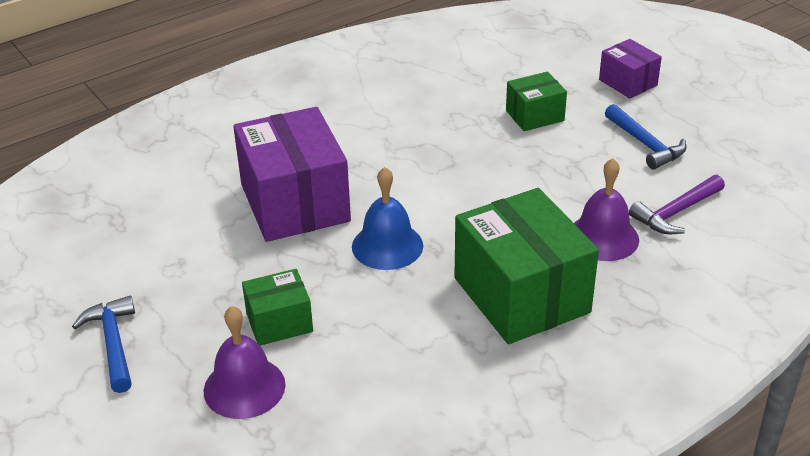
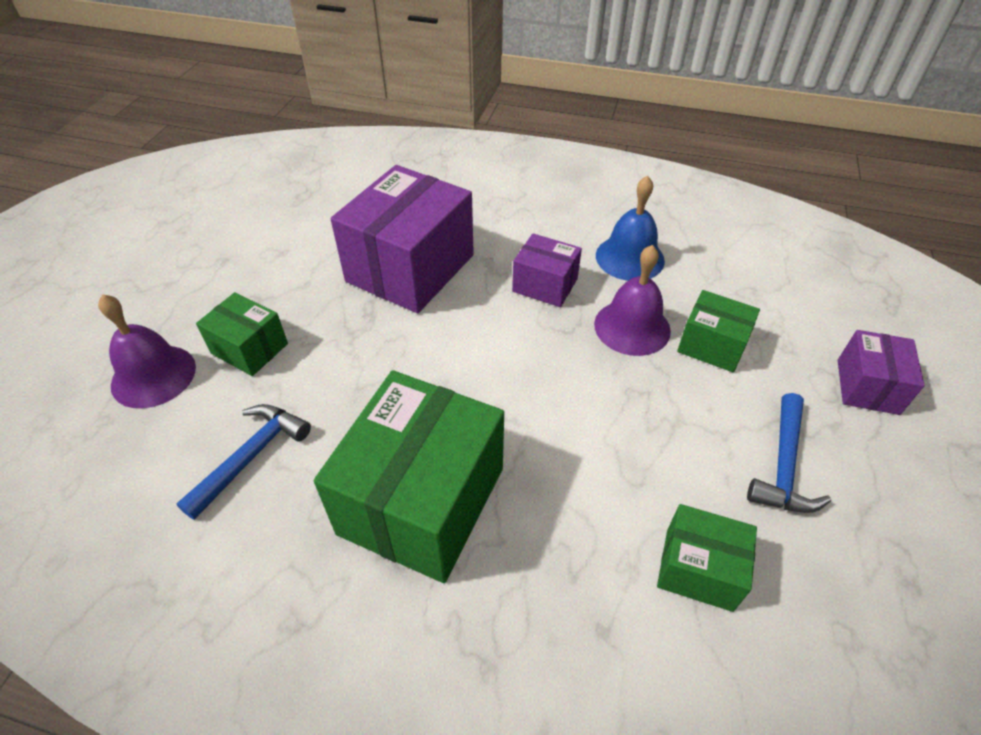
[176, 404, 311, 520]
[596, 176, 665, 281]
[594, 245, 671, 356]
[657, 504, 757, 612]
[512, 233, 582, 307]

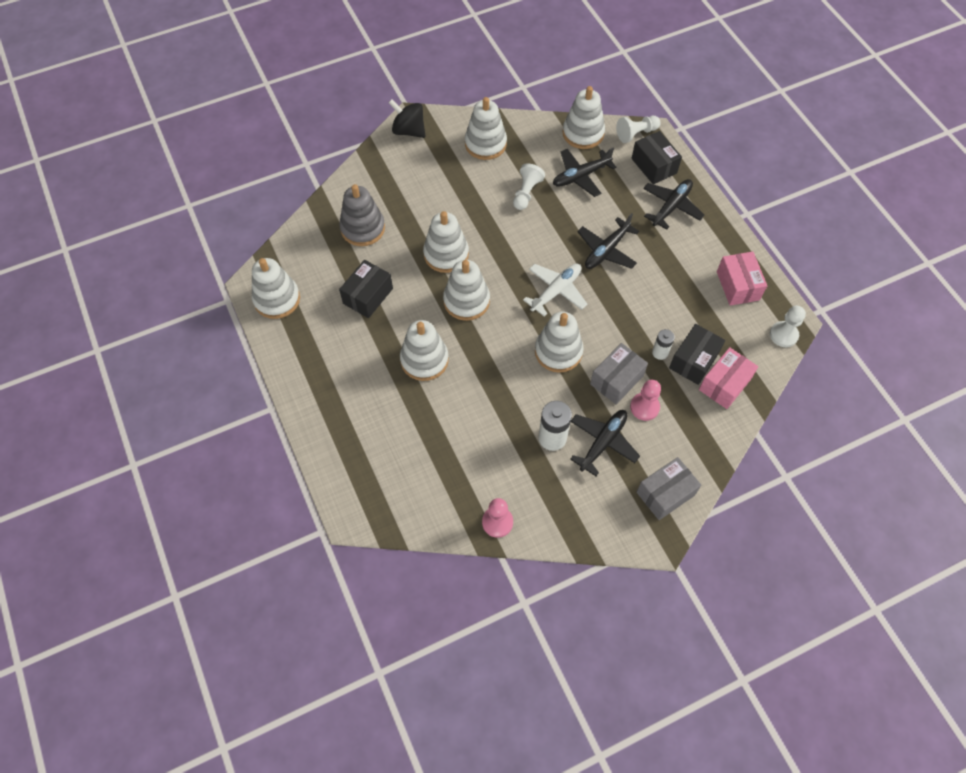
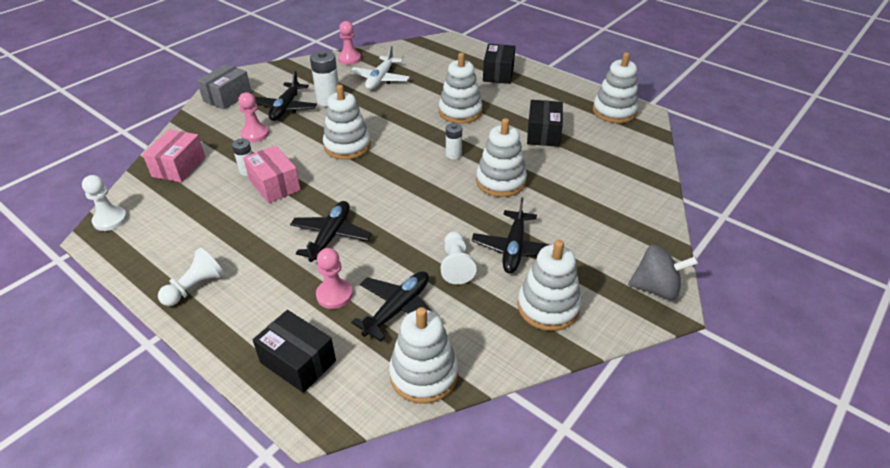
[339, 184, 385, 246] (first image)
[628, 245, 698, 300]
[446, 123, 462, 160]
[350, 45, 410, 90]
[590, 343, 648, 404] (first image)
[158, 248, 224, 306]
[472, 197, 551, 273]
[483, 44, 516, 84]
[243, 145, 301, 203]
[316, 248, 353, 309]

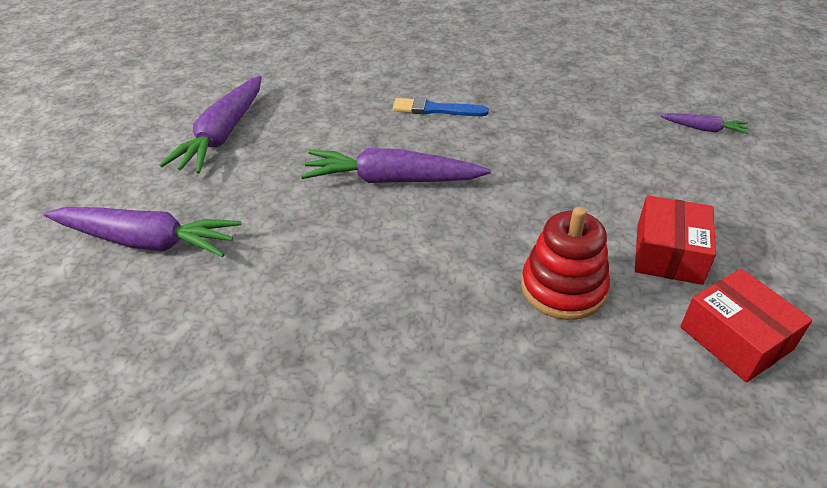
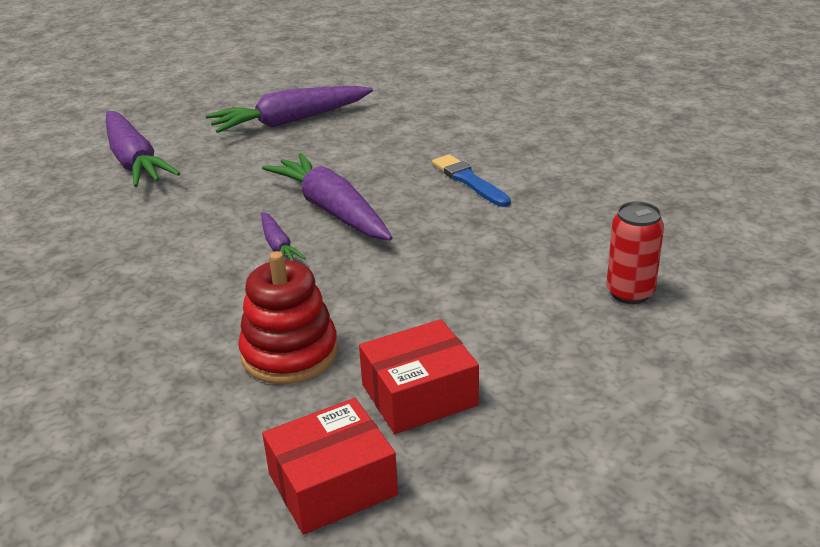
[261, 212, 306, 261]
[262, 398, 398, 535]
[606, 201, 664, 304]

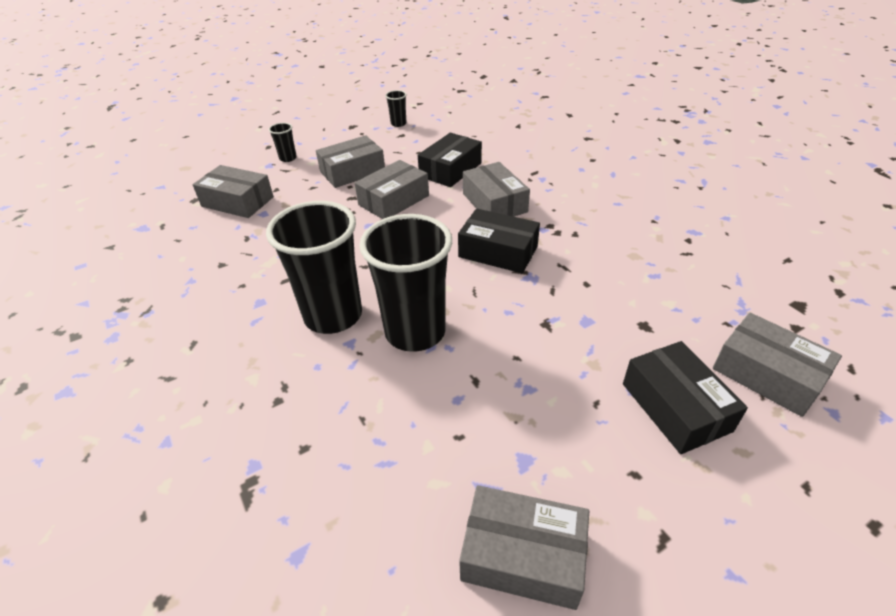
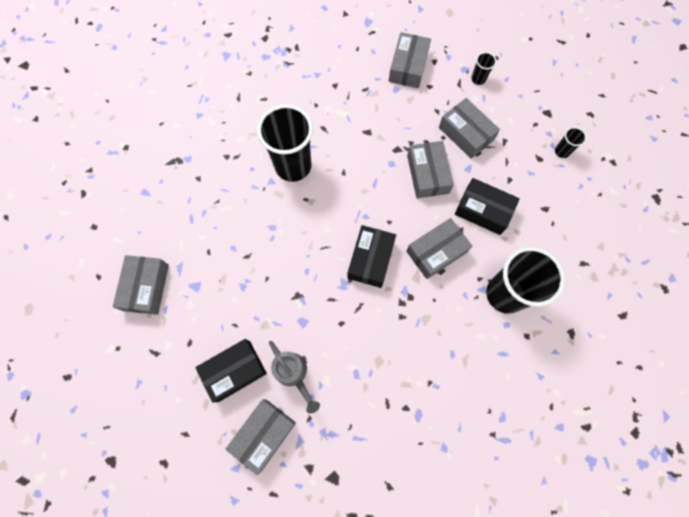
[407, 141, 454, 198]
[486, 247, 565, 314]
[269, 341, 320, 414]

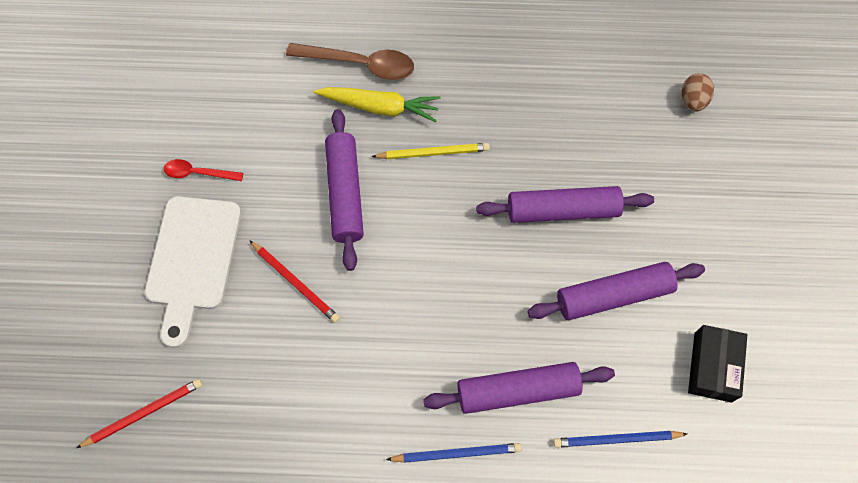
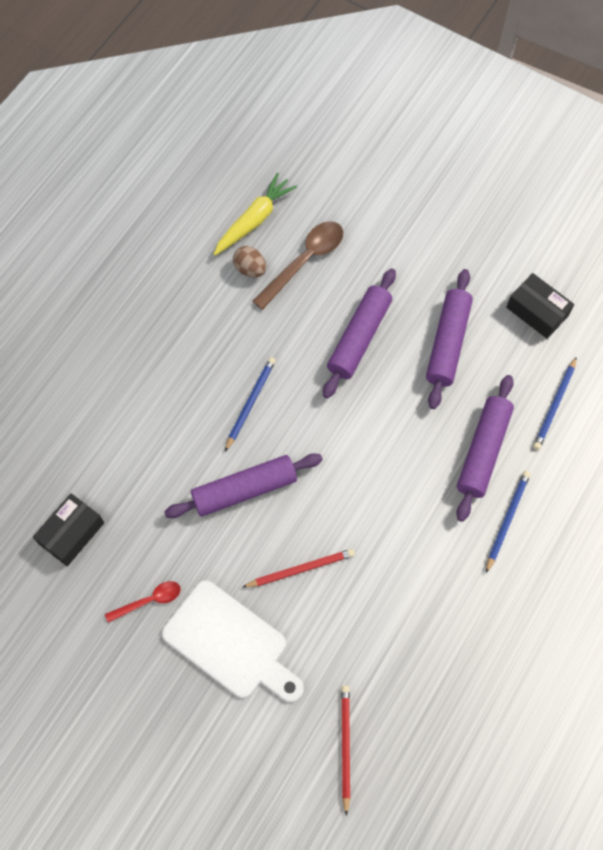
[105, 581, 181, 623]
[252, 221, 343, 310]
[213, 173, 297, 256]
[164, 453, 323, 518]
[225, 357, 276, 451]
[233, 246, 266, 277]
[33, 493, 104, 566]

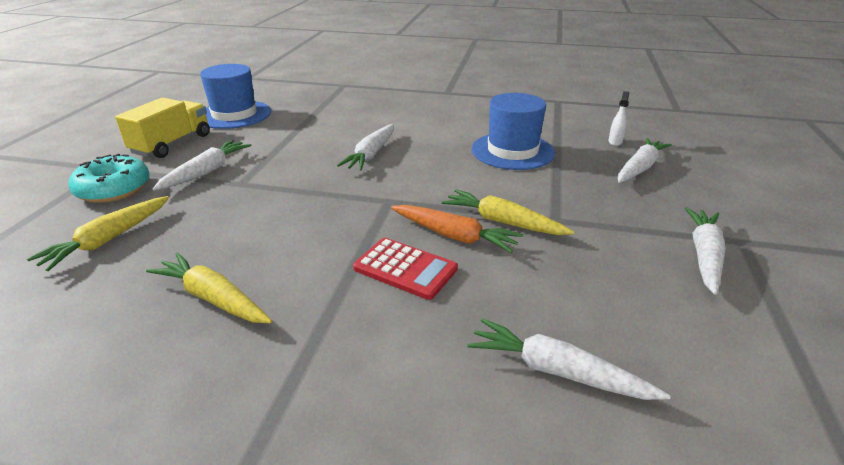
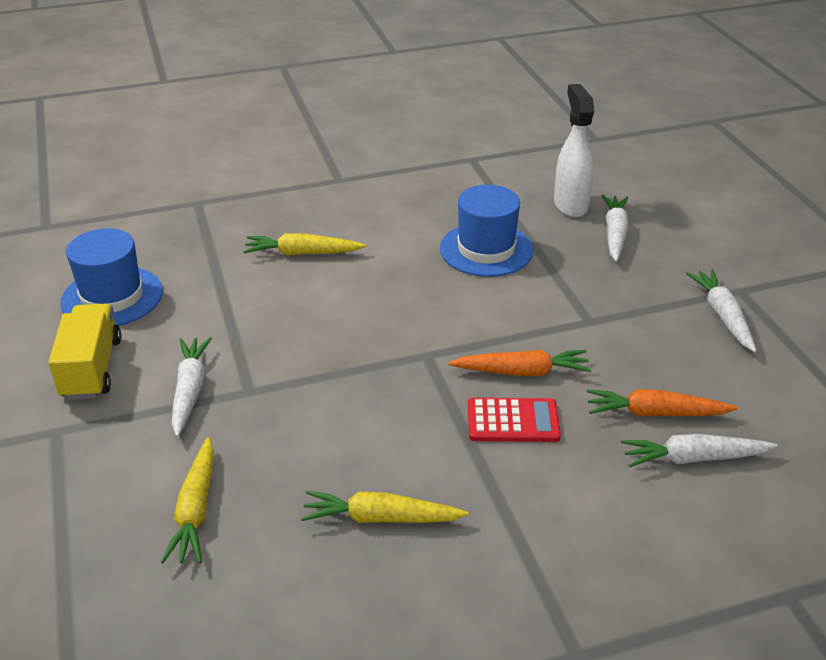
[68, 154, 150, 203] (first image)
[337, 124, 394, 171] (first image)
[243, 233, 366, 255]
[554, 84, 594, 218]
[587, 389, 738, 416]

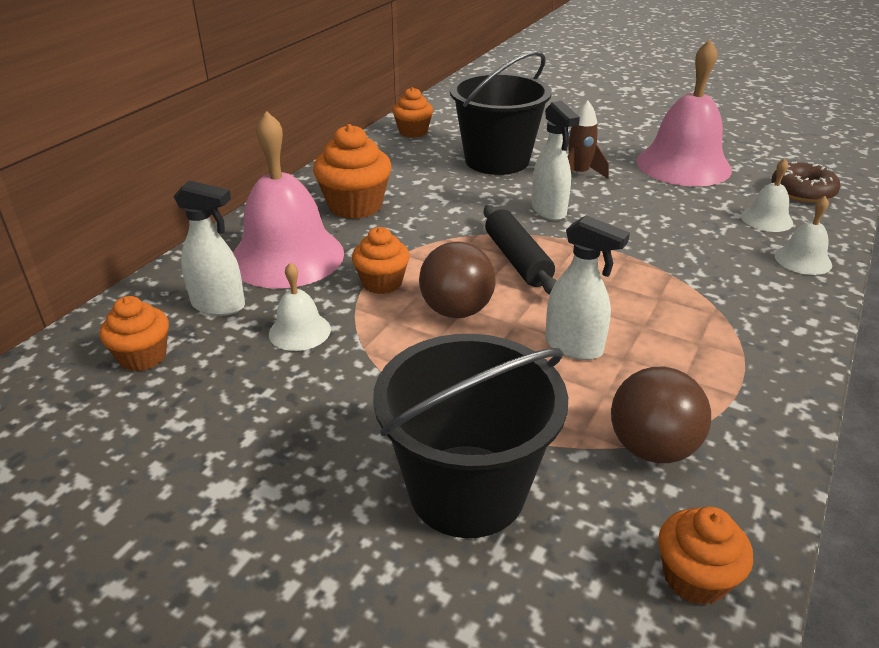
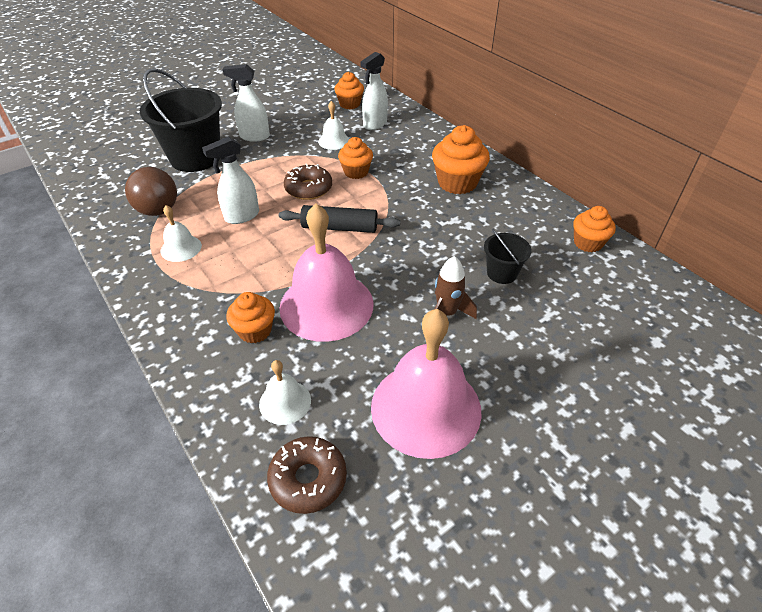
[279, 204, 374, 342]
[284, 164, 332, 200]
[484, 229, 532, 284]
[223, 64, 270, 142]
[226, 292, 275, 343]
[160, 205, 202, 262]

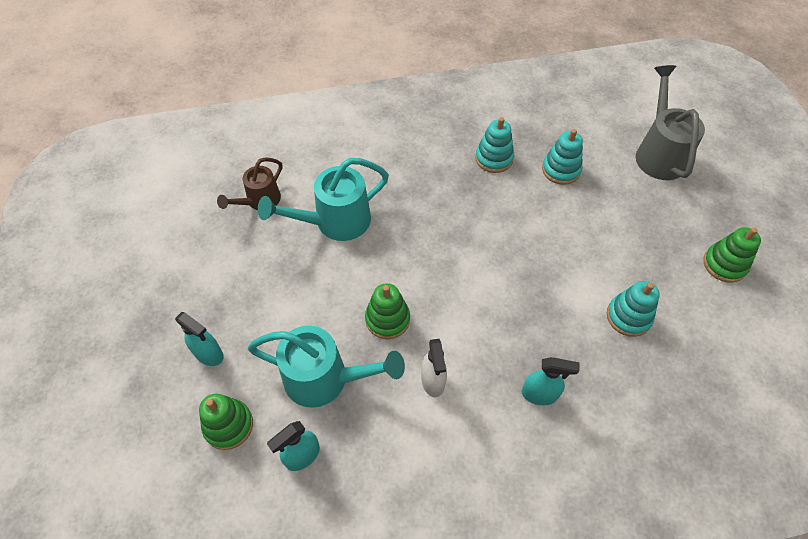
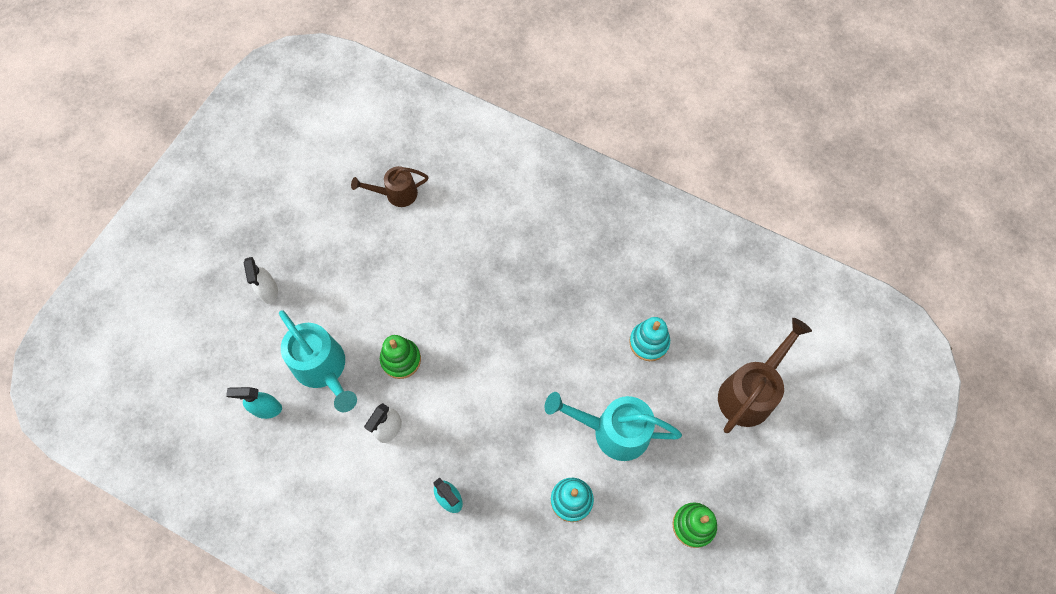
[244, 257, 278, 304]
[199, 393, 253, 450] (first image)
[544, 392, 682, 461]
[475, 117, 514, 173] (first image)
[718, 318, 812, 433]

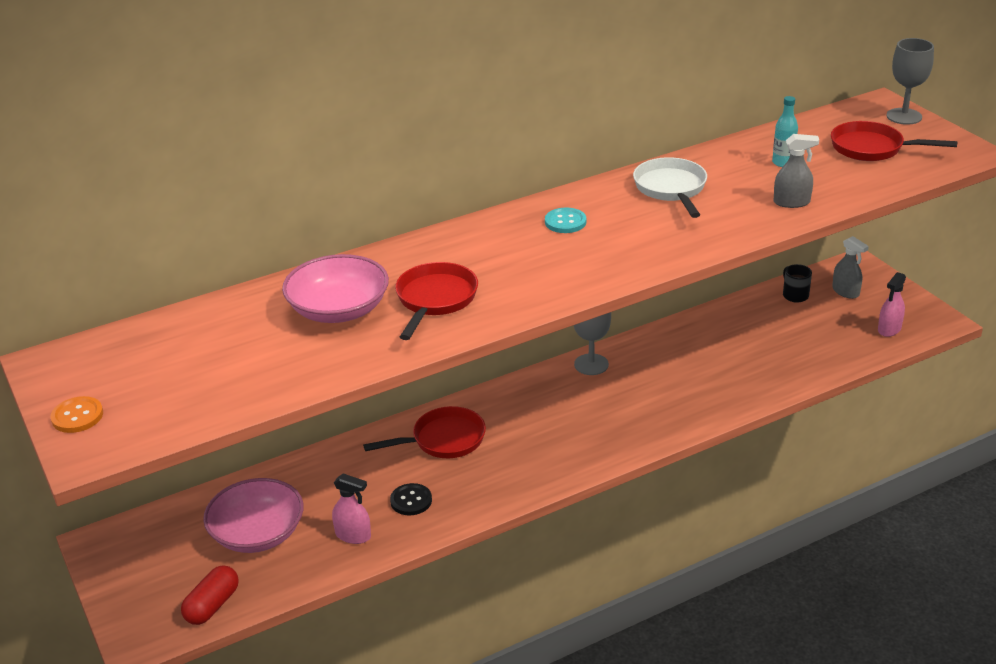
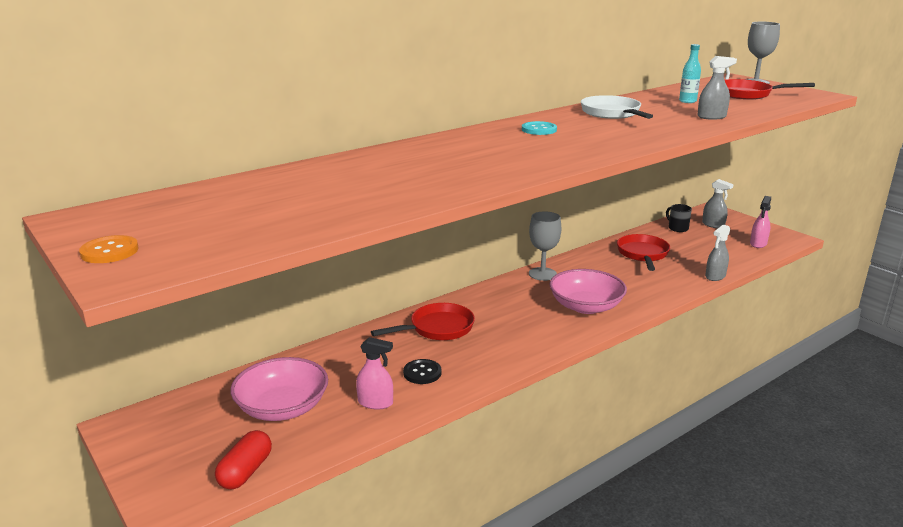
[549, 269, 627, 314]
[617, 234, 670, 271]
[705, 224, 730, 281]

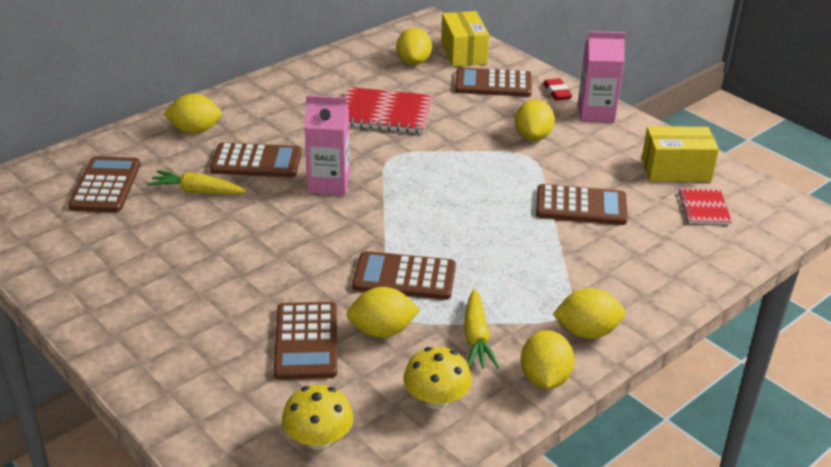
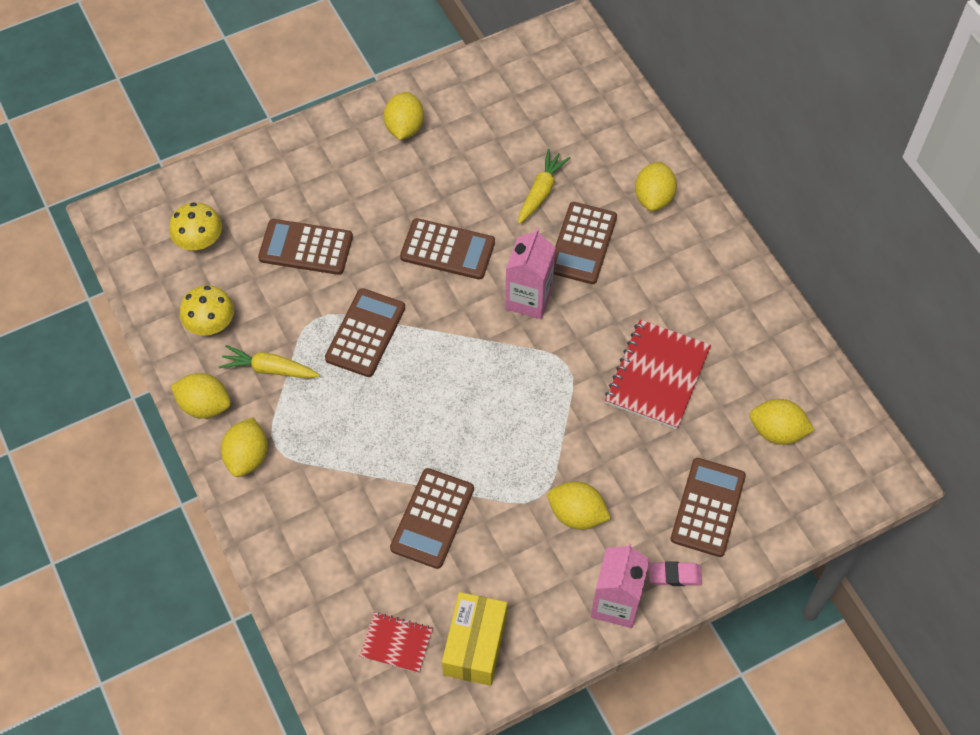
[400, 218, 495, 280]
[384, 92, 424, 140]
[441, 11, 489, 67] (first image)
[649, 562, 702, 586]

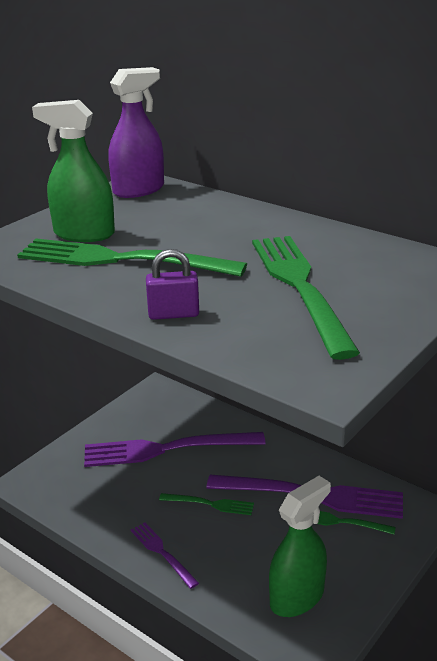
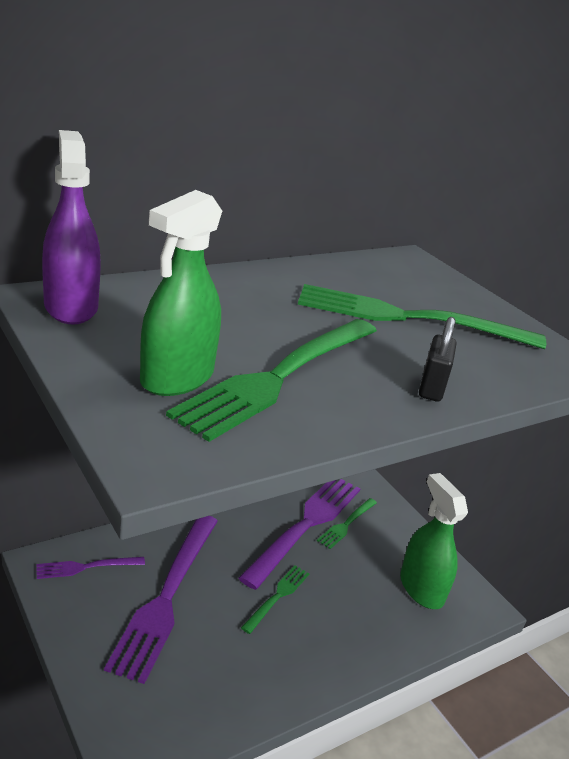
[36, 557, 145, 579]
[419, 317, 456, 402]

